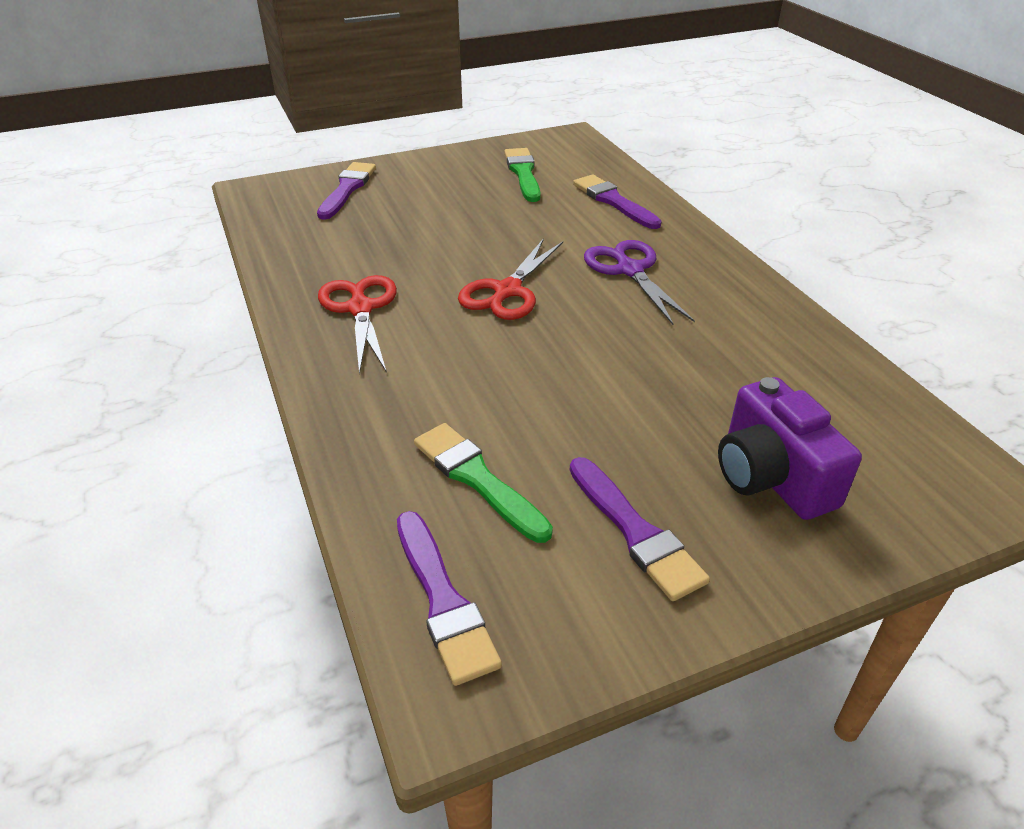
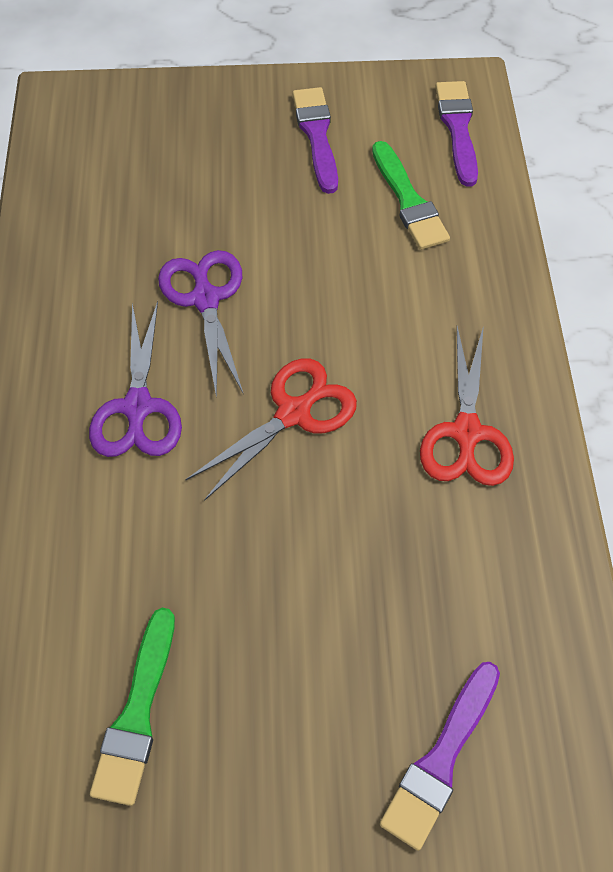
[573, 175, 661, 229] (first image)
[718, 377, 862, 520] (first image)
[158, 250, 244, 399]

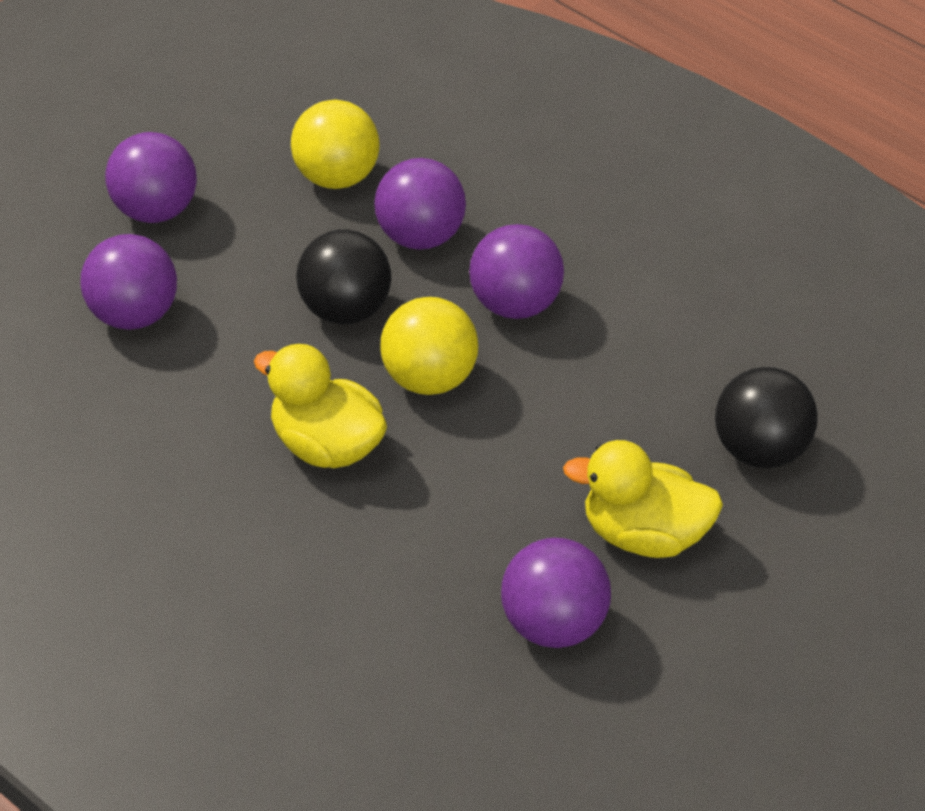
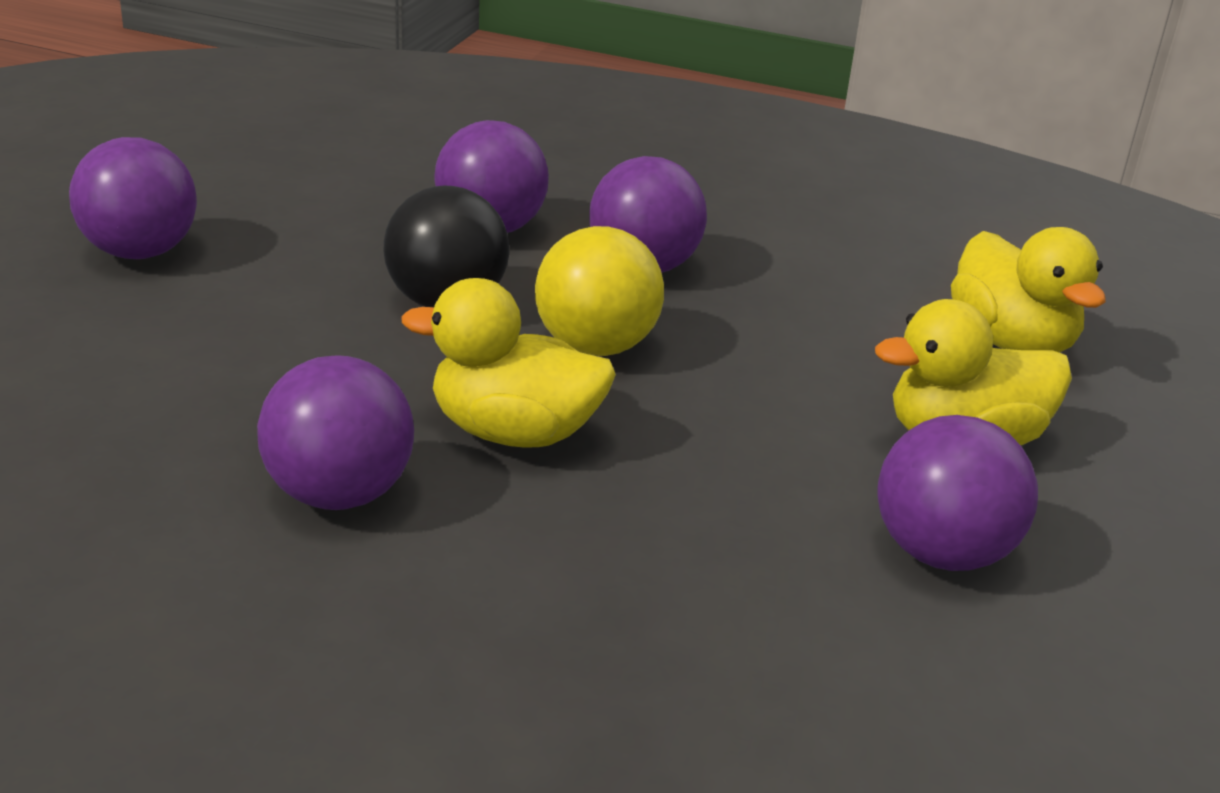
[257, 355, 414, 510]
[291, 99, 380, 189] (first image)
[951, 227, 1106, 353]

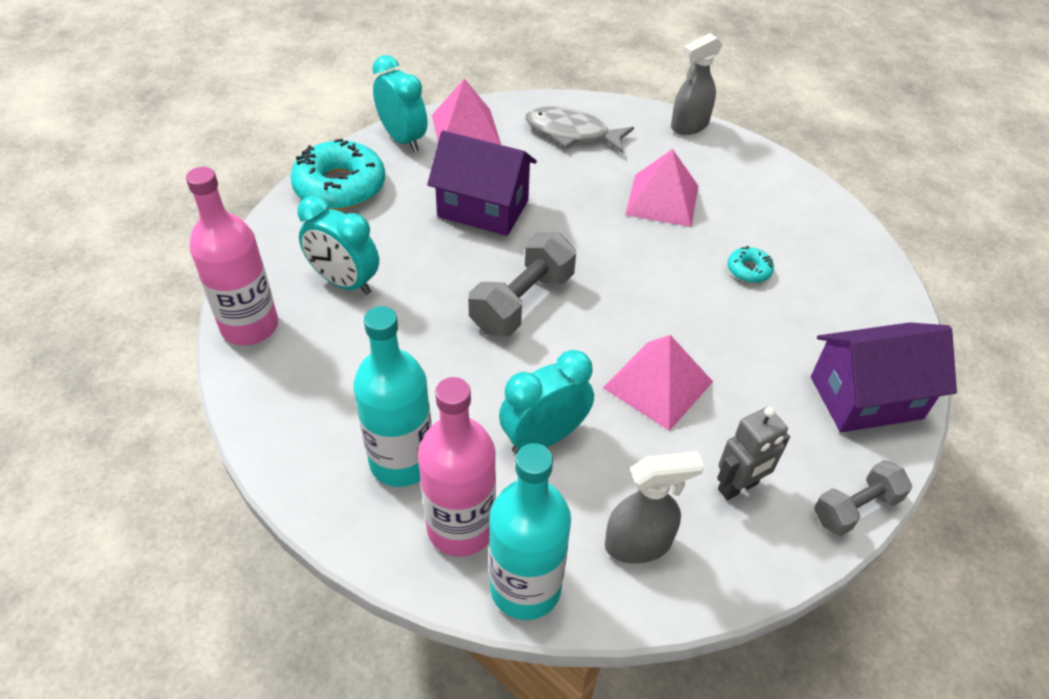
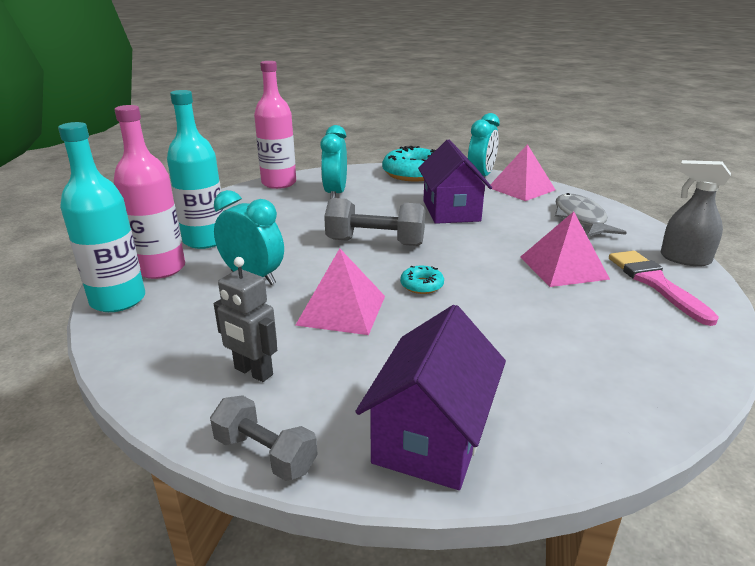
[605, 451, 704, 563] (first image)
[400, 266, 444, 294]
[355, 305, 506, 490]
[609, 251, 719, 326]

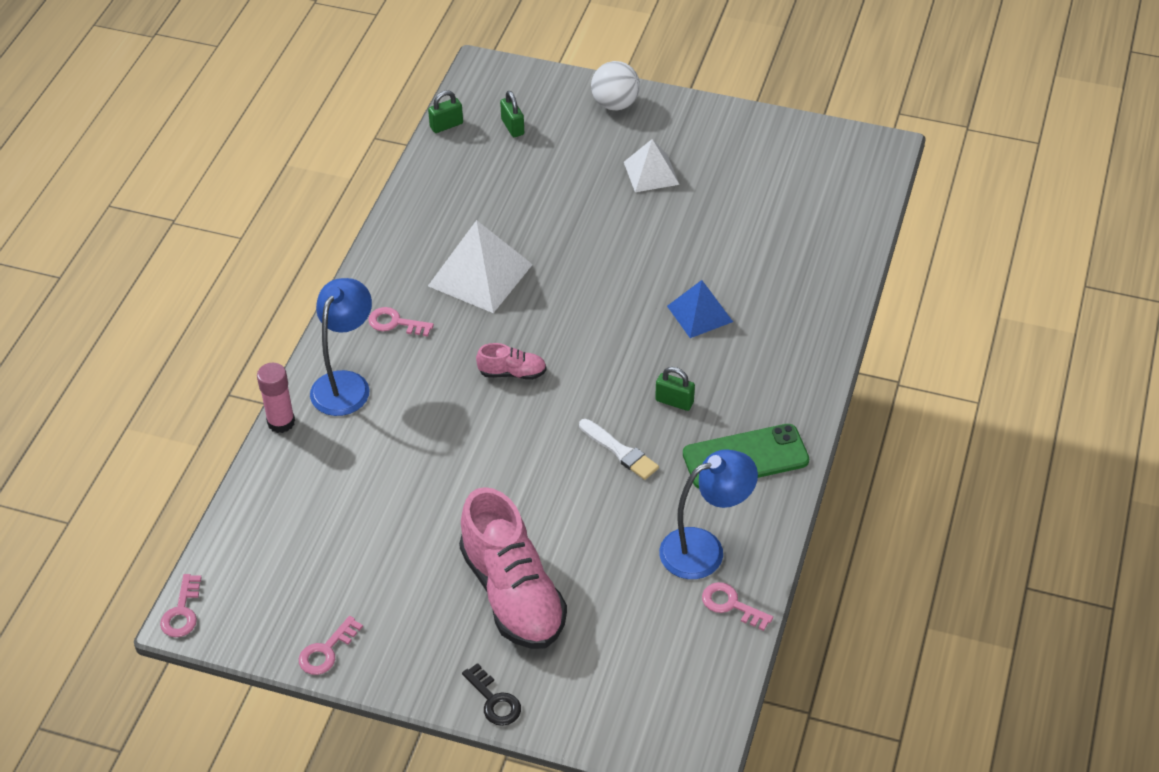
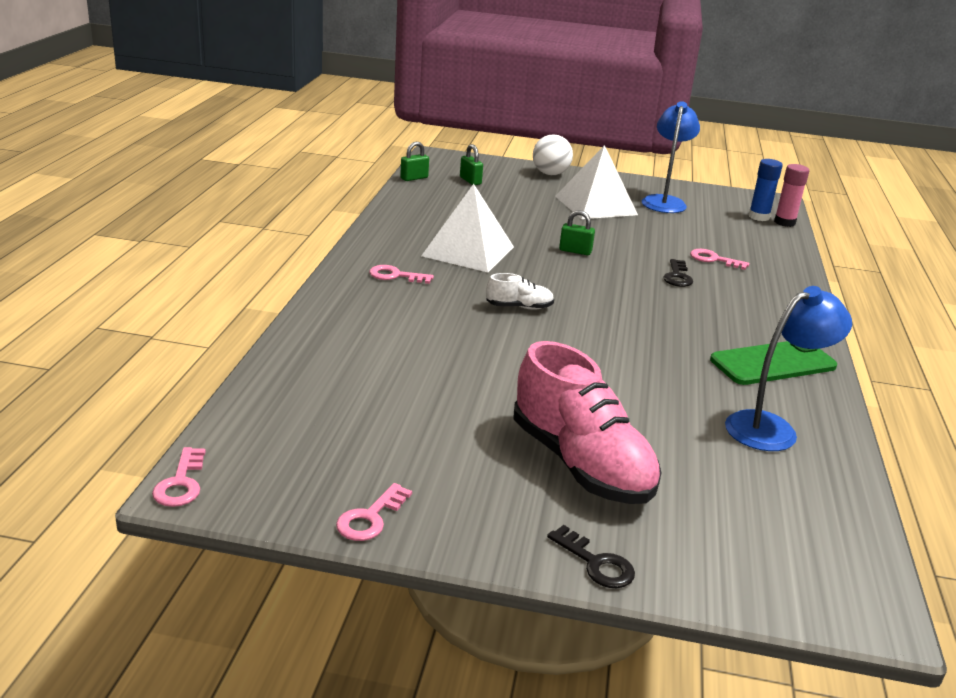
[774, 164, 809, 227]
[642, 101, 700, 213]
[486, 273, 554, 310]
[579, 419, 659, 480] (first image)
[555, 145, 638, 219]
[559, 210, 595, 255]
[664, 259, 693, 287]
[690, 249, 749, 270]
[748, 159, 783, 221]

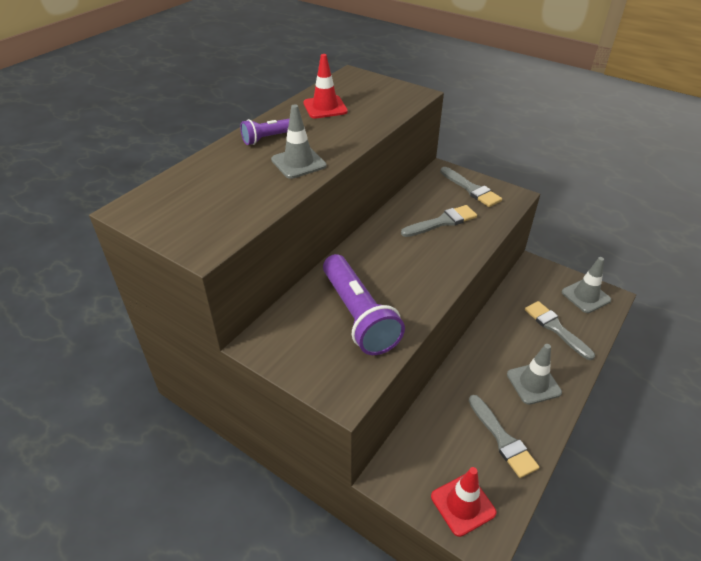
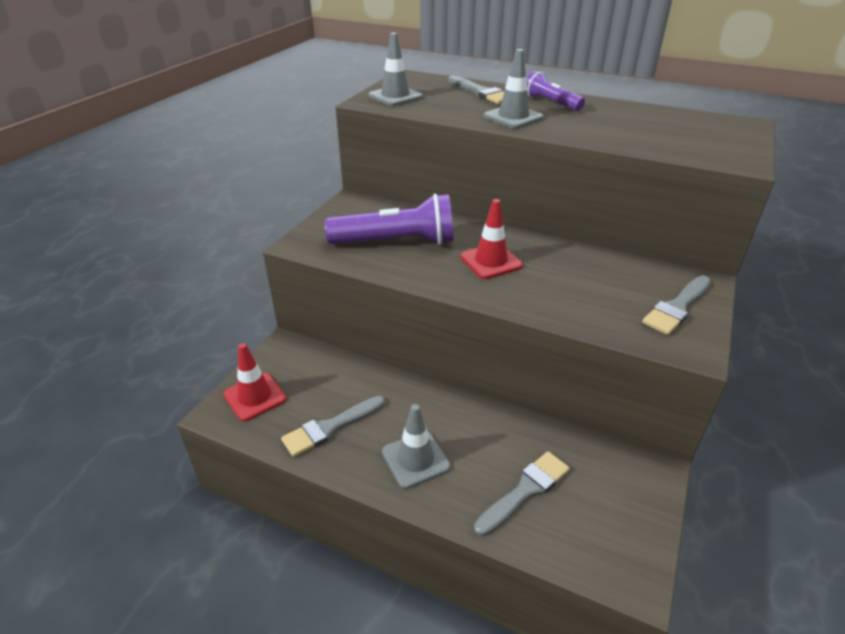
[460, 199, 523, 279]
[324, 194, 453, 245]
[448, 75, 504, 104]
[368, 33, 423, 106]

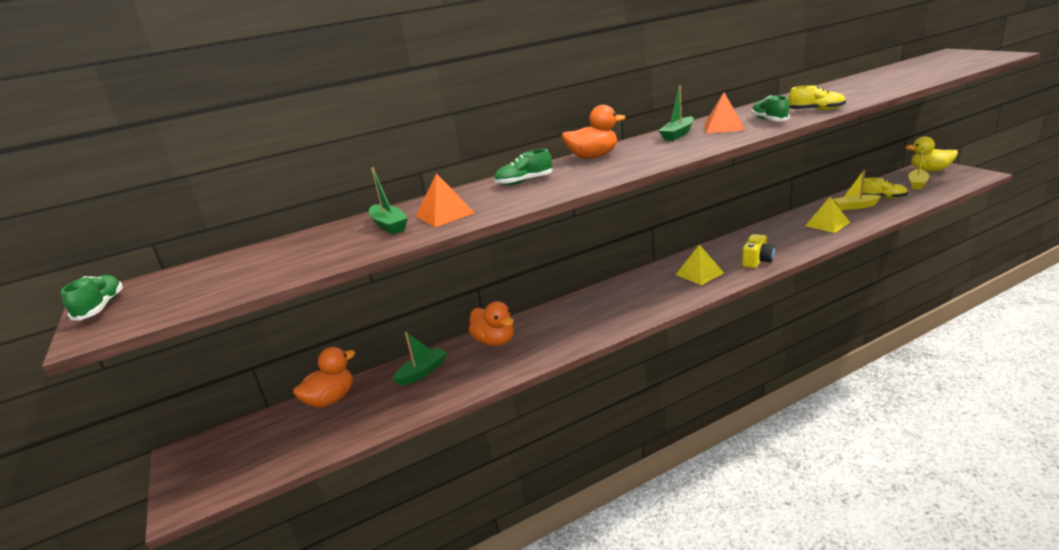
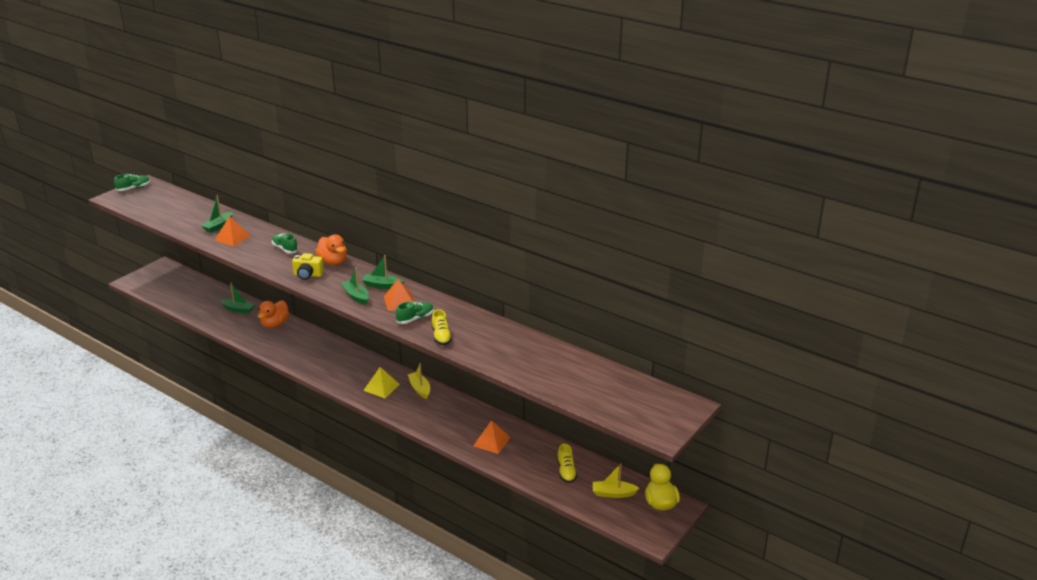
[293, 347, 355, 408] (first image)
[292, 253, 324, 280]
[473, 420, 511, 454]
[408, 363, 430, 399]
[341, 267, 369, 305]

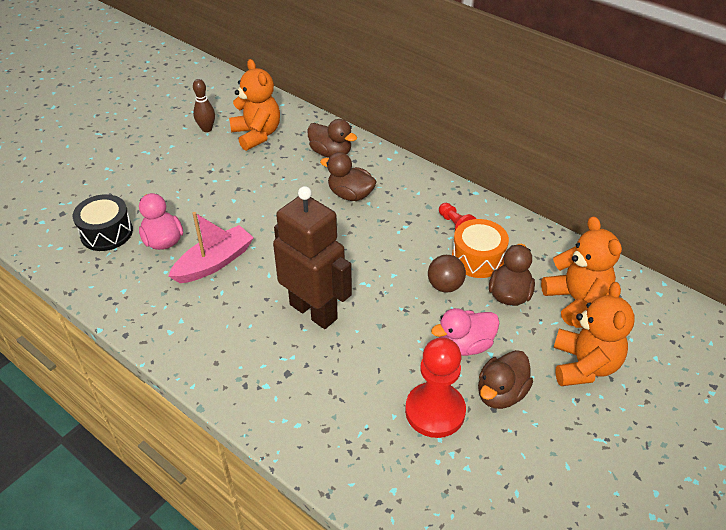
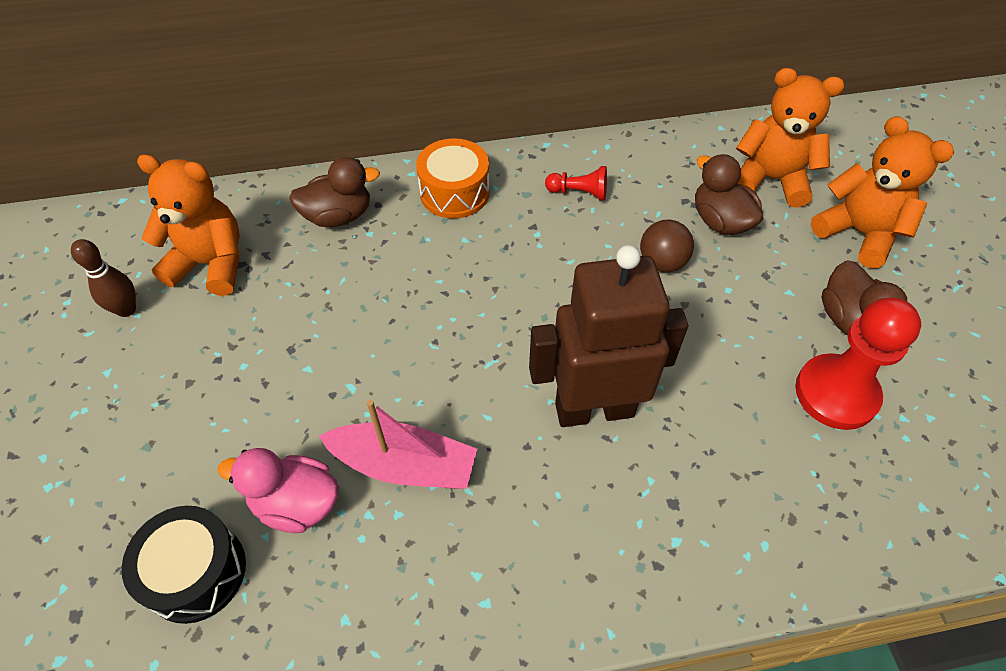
[319, 400, 477, 489]
[320, 152, 377, 201] (first image)
[431, 308, 500, 356] (first image)
[416, 138, 490, 219]

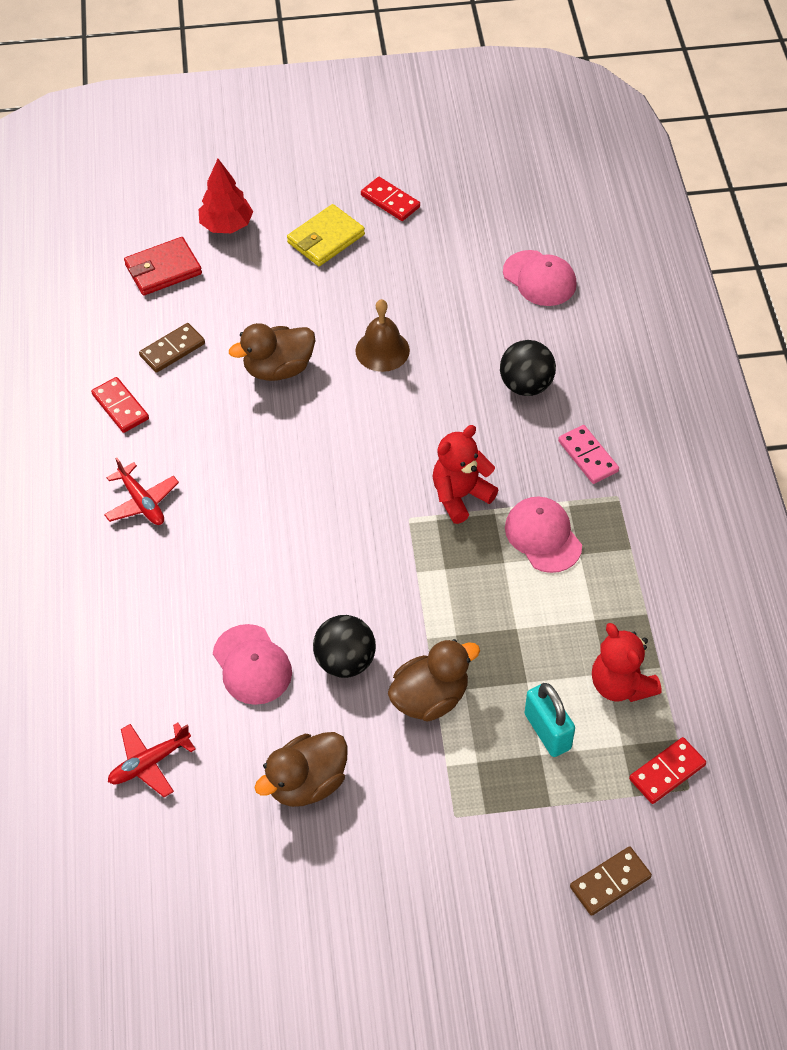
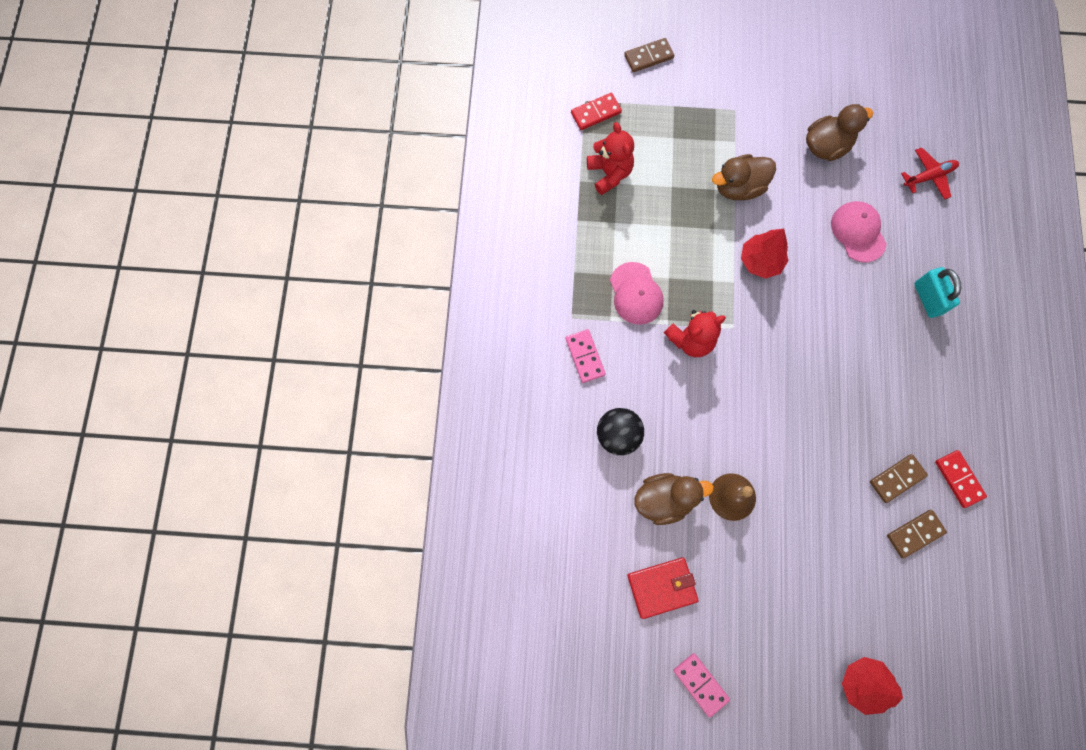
[104, 457, 179, 525] (first image)
[627, 557, 699, 619]
[635, 473, 714, 525]
[287, 204, 365, 266] (first image)
[313, 615, 376, 678] (first image)
[673, 653, 730, 718]
[503, 250, 577, 306] (first image)
[914, 267, 961, 318]
[741, 229, 789, 279]
[870, 454, 928, 503]

